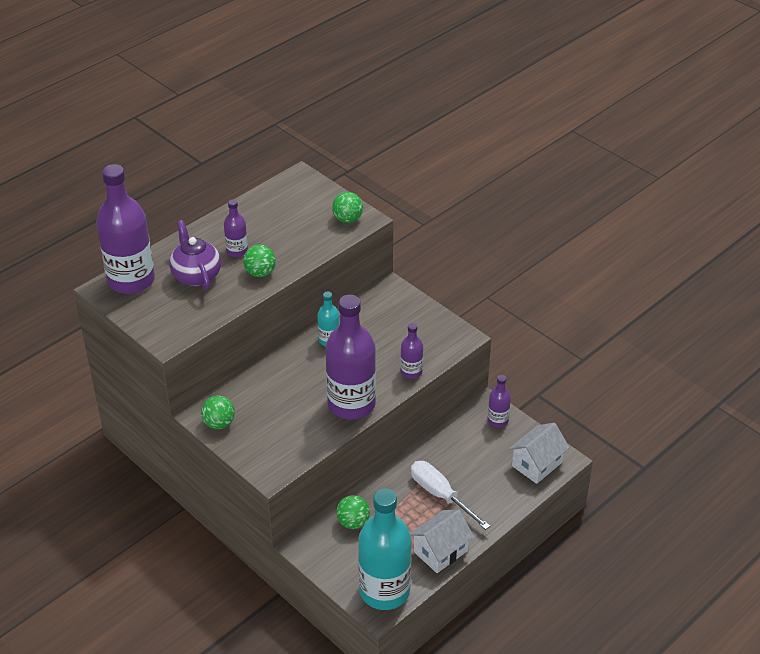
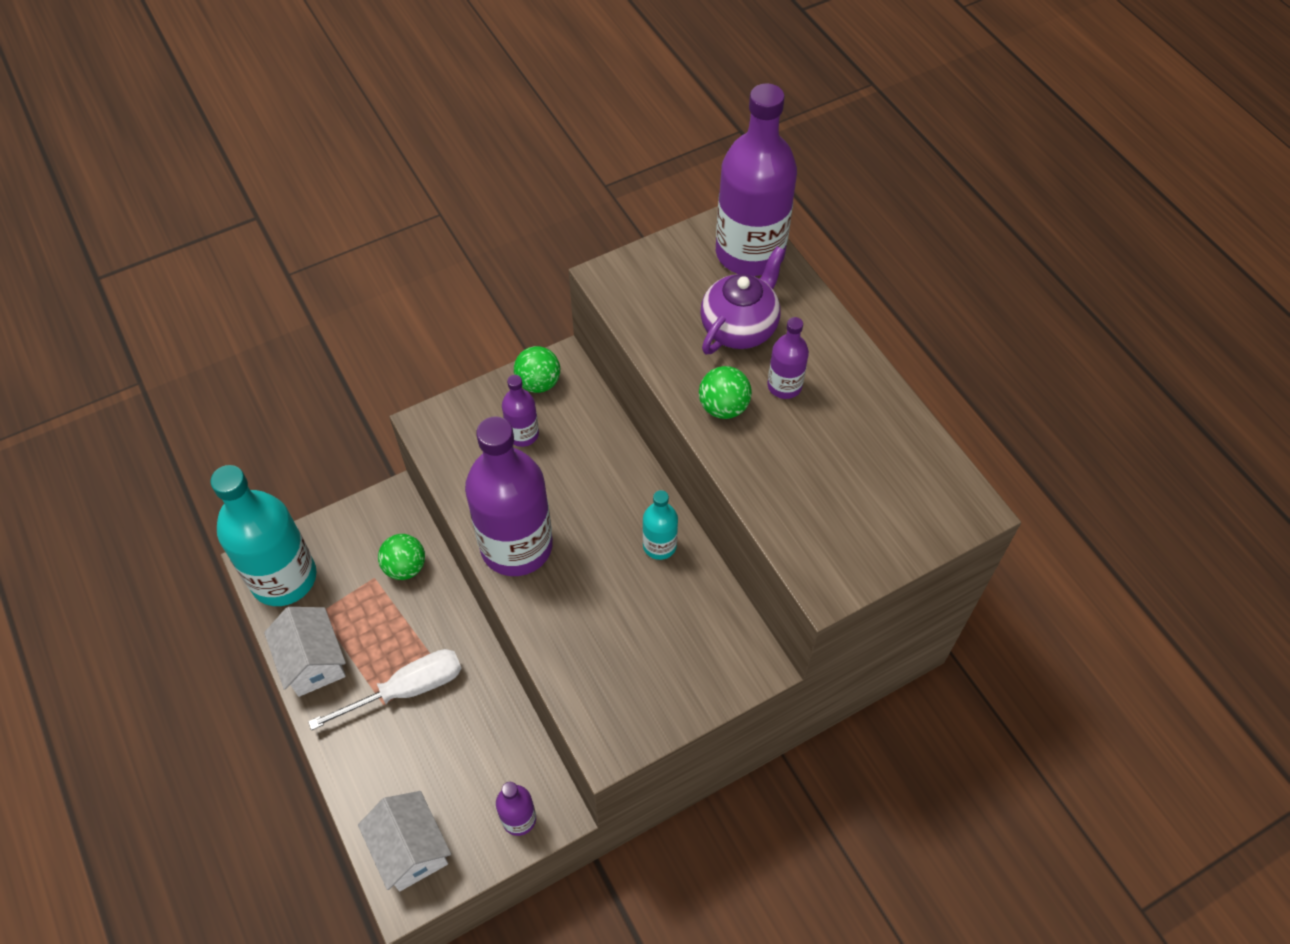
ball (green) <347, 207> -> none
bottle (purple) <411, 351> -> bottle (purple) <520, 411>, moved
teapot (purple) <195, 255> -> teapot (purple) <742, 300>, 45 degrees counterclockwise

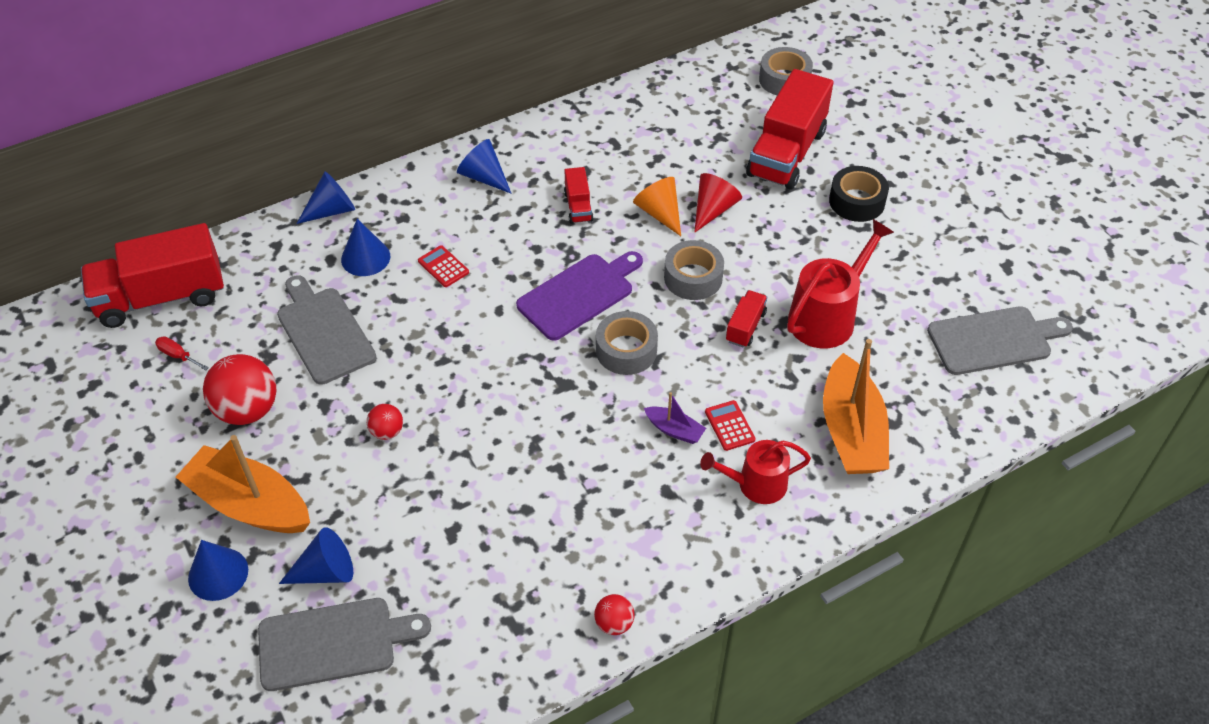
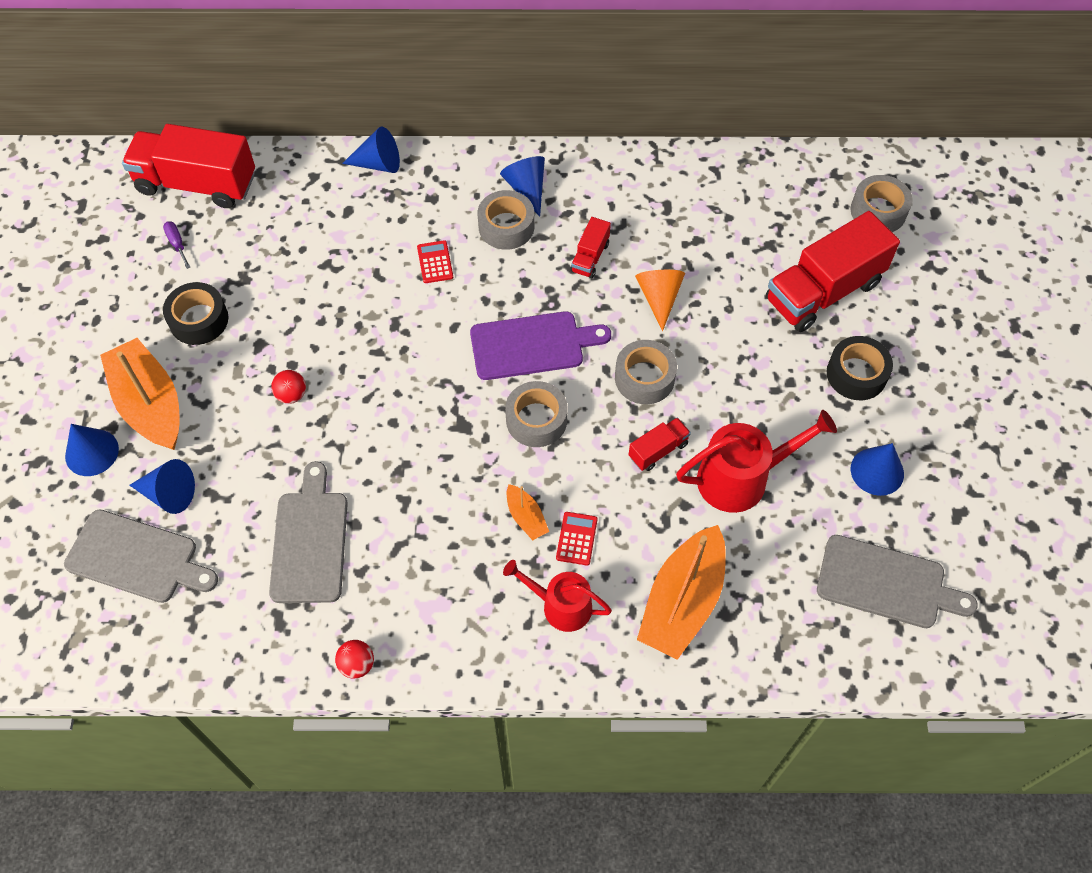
cone (red) <718, 203> -> none
none -> tape (grey) <506, 220>
cutting board (grey) <326, 330> -> cutting board (grey) <308, 532>, moved
cone (blue) <365, 247> -> cone (blue) <877, 469>, moved
ball (red) <240, 389> -> tape (black) <196, 313>
screwdriver (red) <182, 353> -> screwdriver (purple) <176, 245>
boat (purple) <675, 418> -> boat (orange) <528, 512>

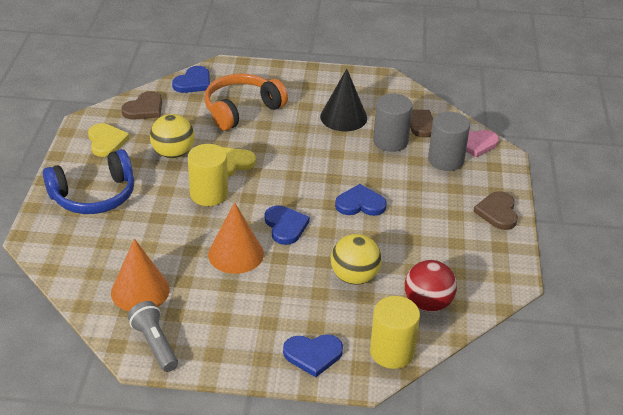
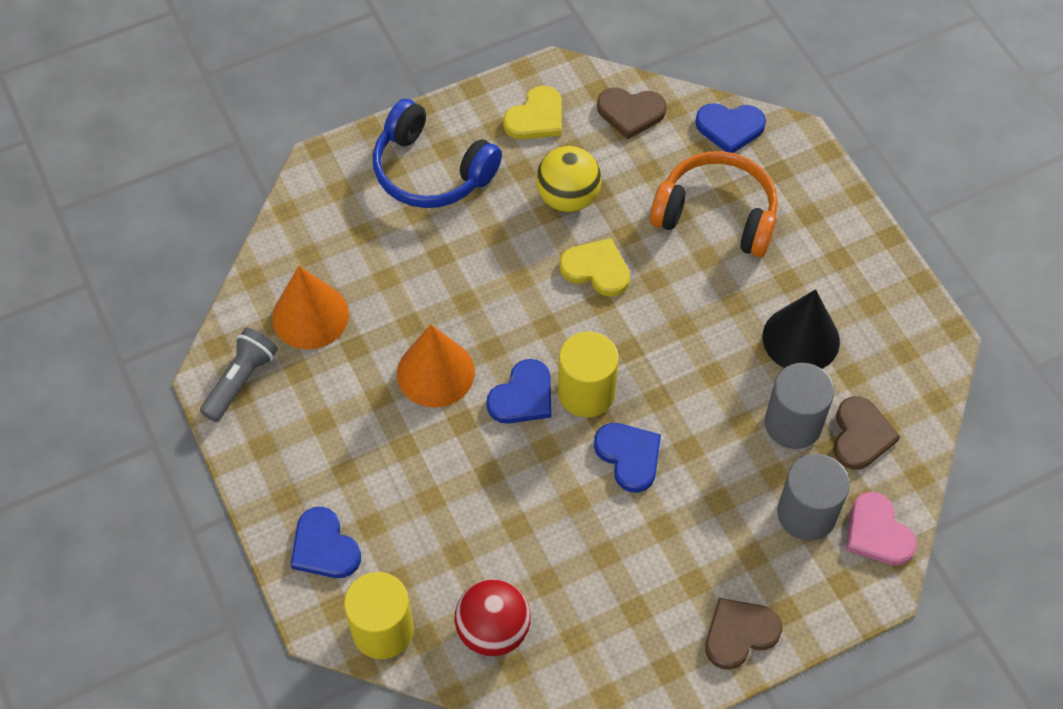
ball (yellow) <356, 259> -> none
cylinder (yellow) <208, 175> -> cylinder (yellow) <588, 374>, moved

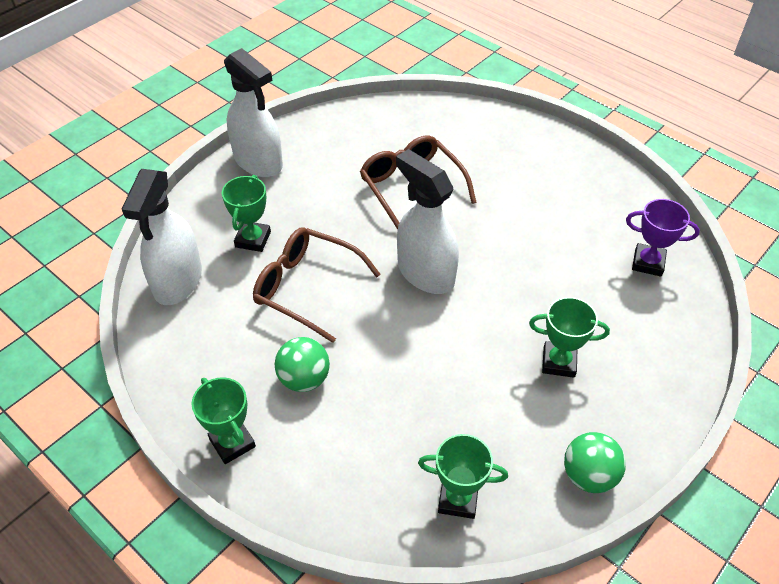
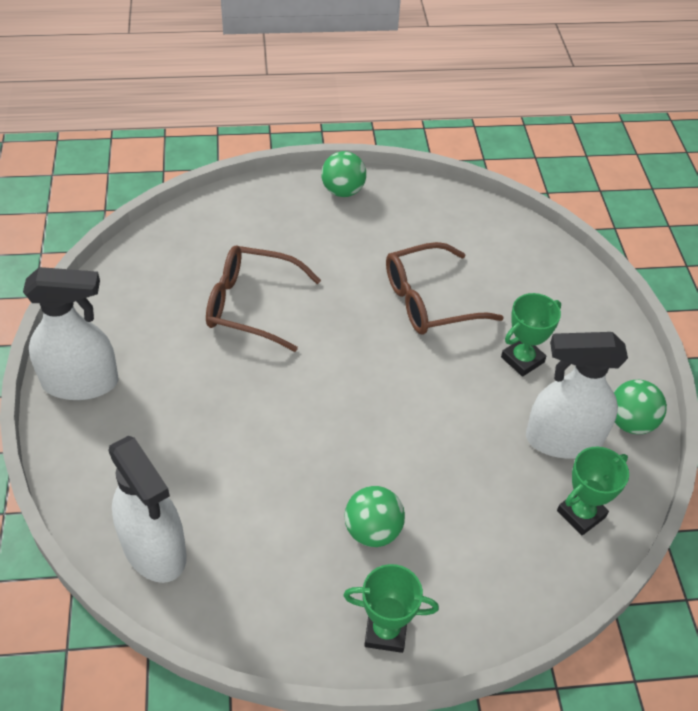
trophy (green) <246, 213> -> none
trophy (purple) <663, 238> -> none
none -> ball (green) <343, 174>
glasses (brown) <317, 285> -> glasses (brown) <445, 288>, moved
spray bottle (white) <427, 221> -> spray bottle (white) <577, 395>, moved

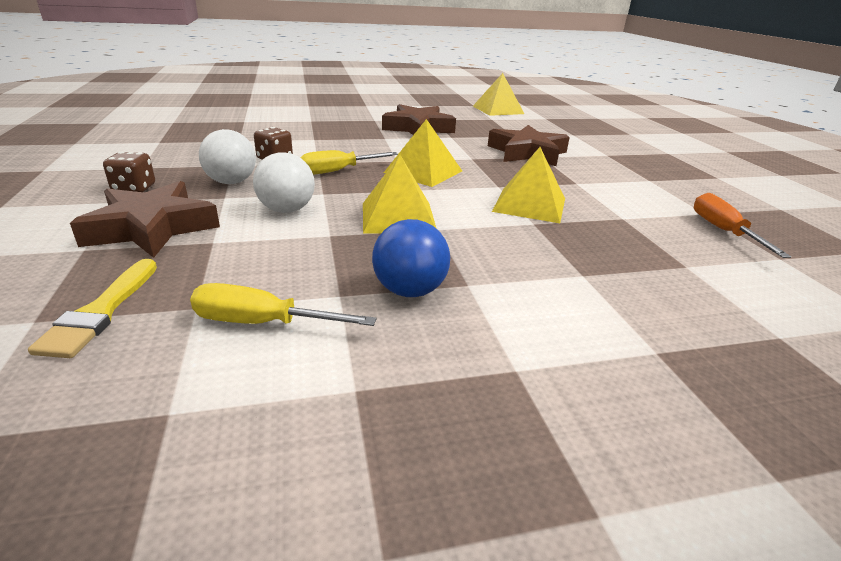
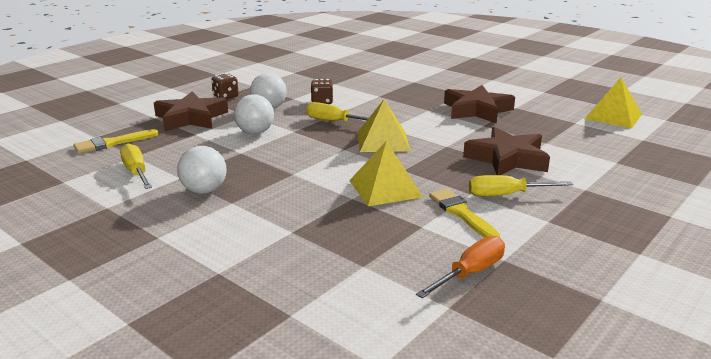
pyramid (yellow) <400, 194> -> none
none -> brush (yellow) <464, 213>
none -> screwdriver (yellow) <521, 185>
ball (blue) <411, 258> -> ball (white) <202, 170>

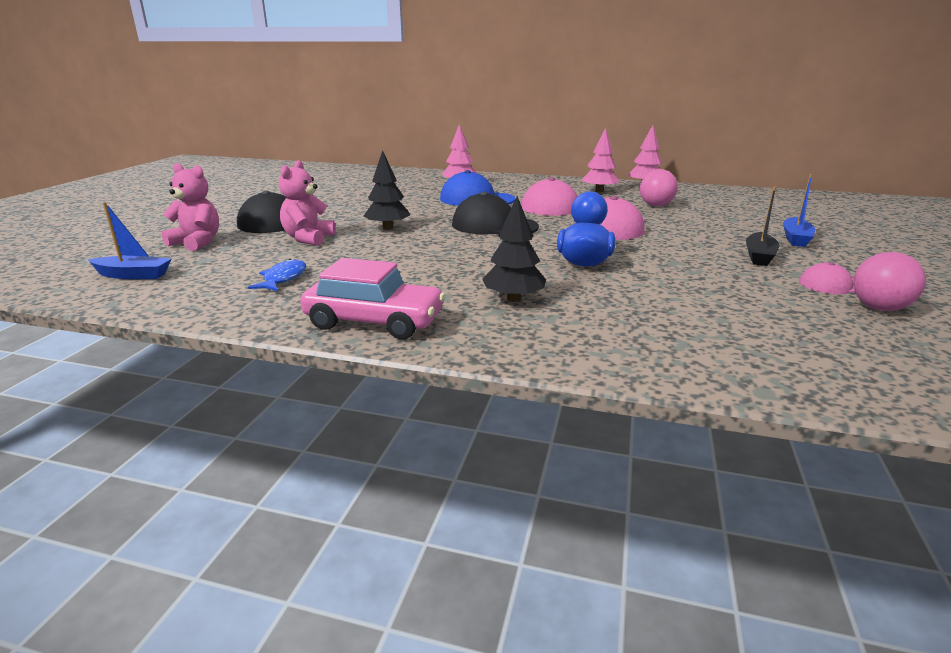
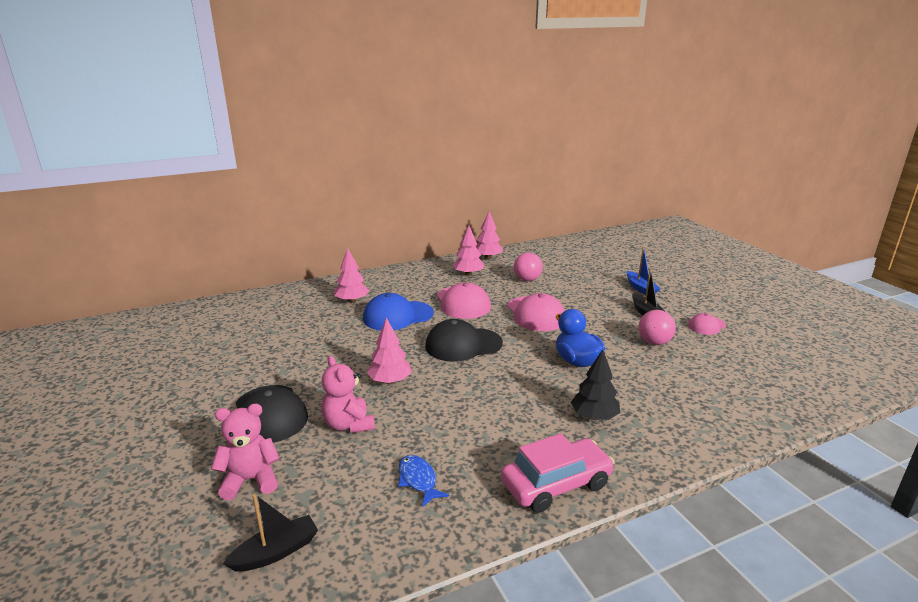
ball (pink) <889, 281> -> ball (pink) <657, 327>, moved
boat (blue) <129, 240> -> boat (black) <270, 533>
tree (black) <387, 190> -> tree (pink) <389, 350>

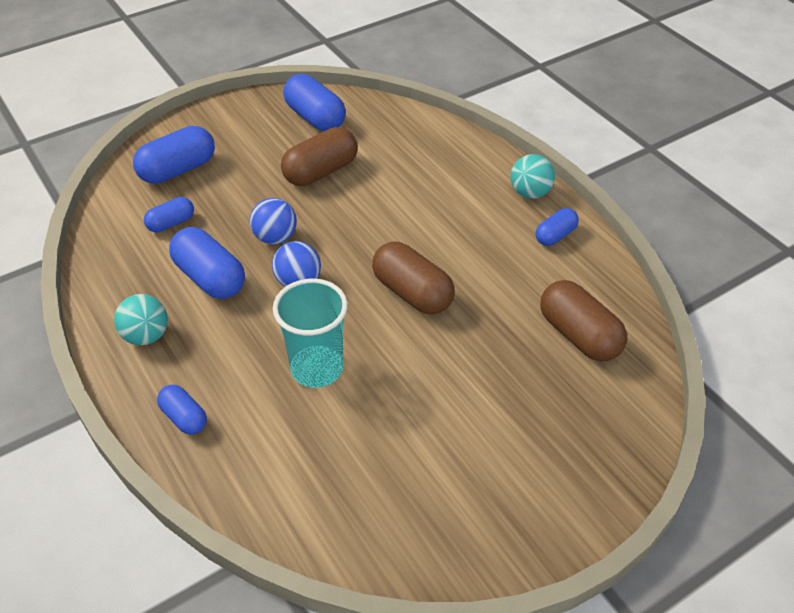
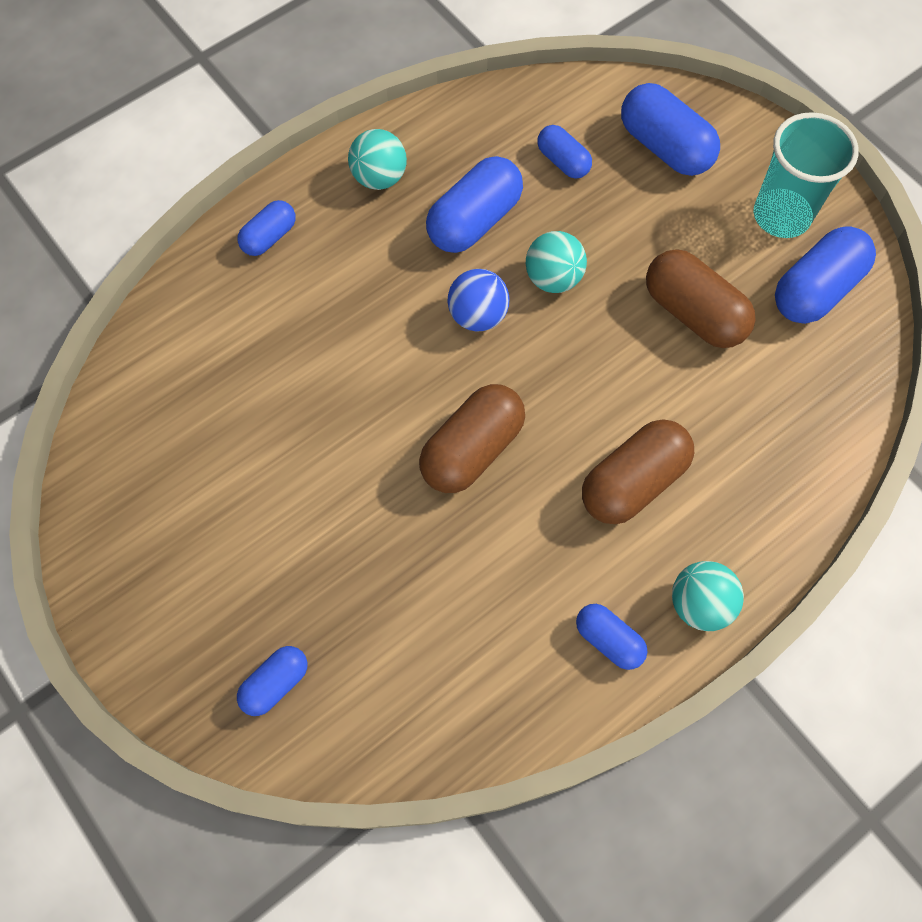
none -> capsule (blue) <272, 681>
cup (turquoise) <310, 333> -> cup (turquoise) <806, 175>, moved
capsule (brown) <583, 321> -> capsule (brown) <638, 471>, moved
ball (blue) <273, 221> -> ball (turquoise) <556, 262>

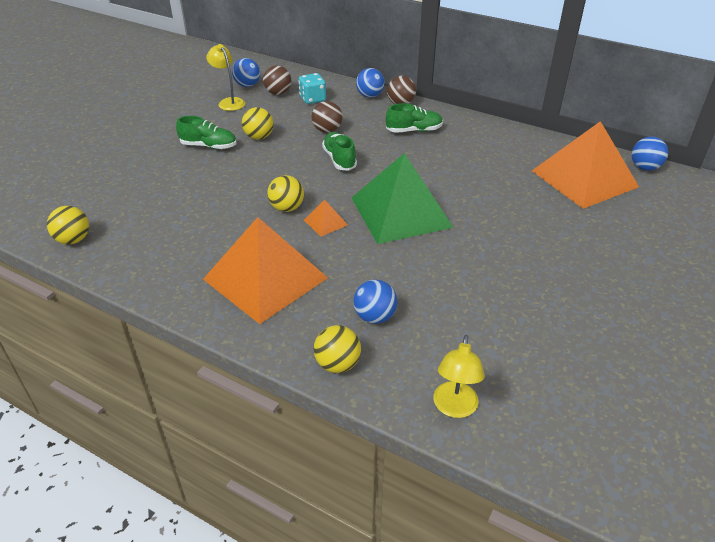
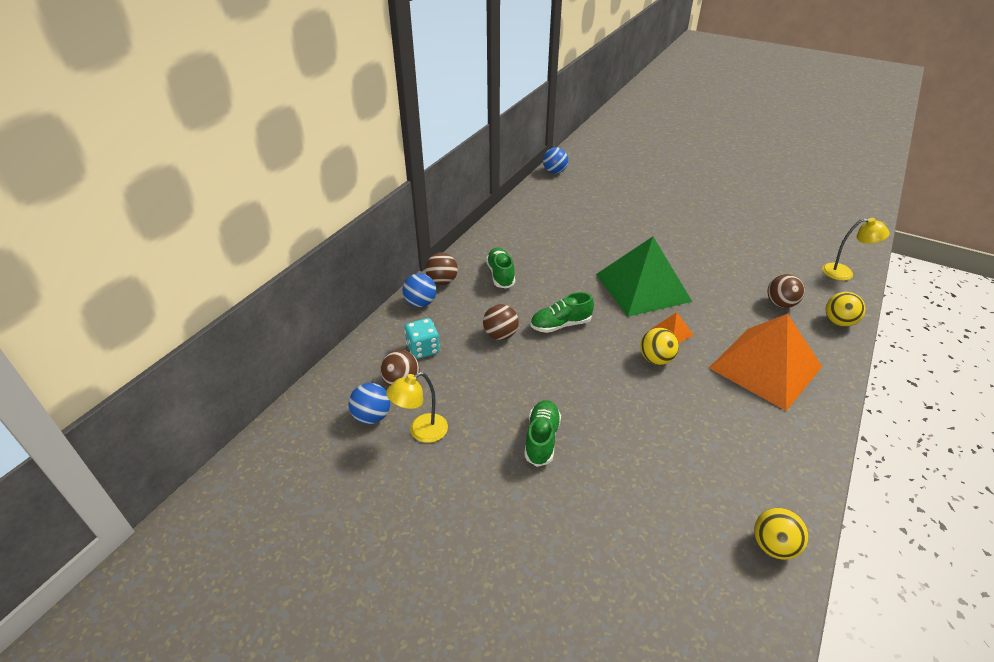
ball (yellow) <257, 123> -> none
pyramid (orange) <585, 165> -> none
ball (blue) <375, 302> -> ball (brown) <786, 291>

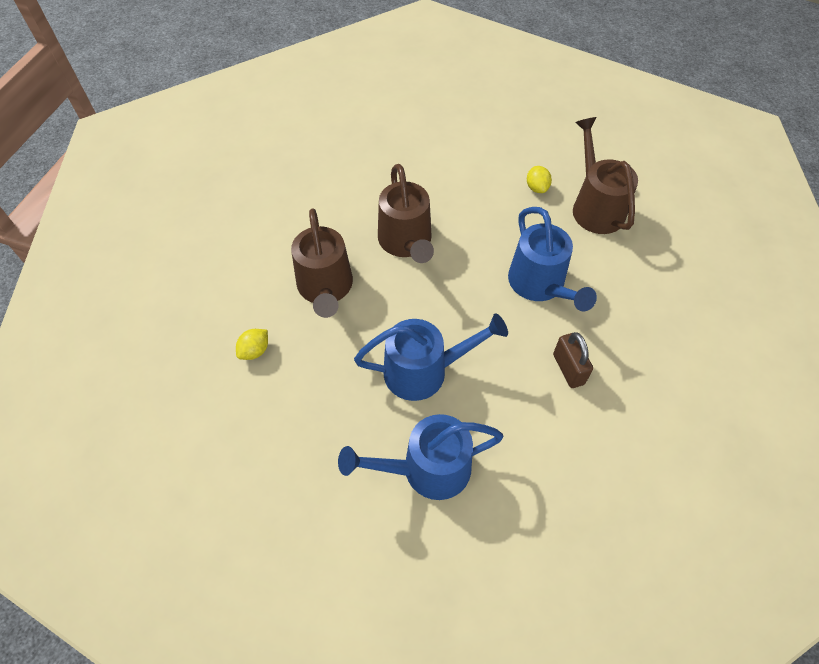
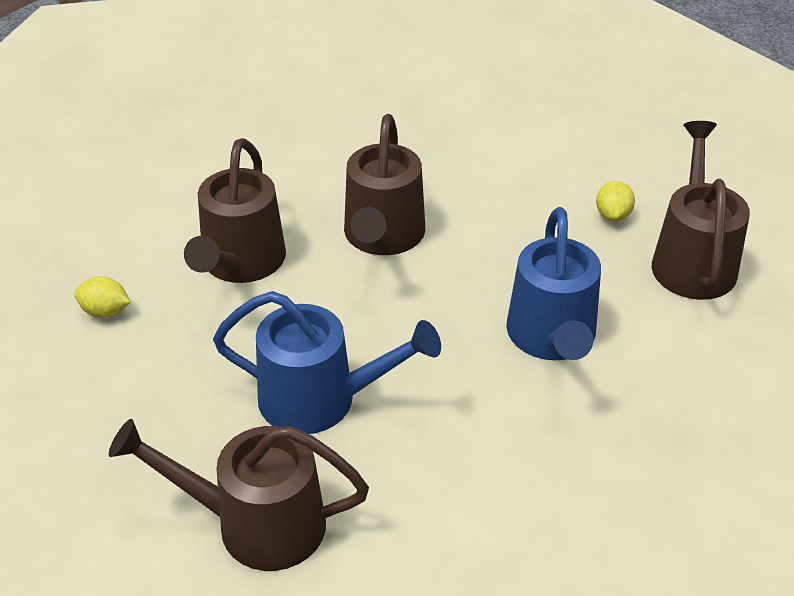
padlock (brown) <573, 360> -> none
watering can (blue) <420, 457> -> watering can (brown) <239, 495>
lemon (yellow) <252, 344> -> lemon (yellow) <102, 297>, 45 degrees clockwise

